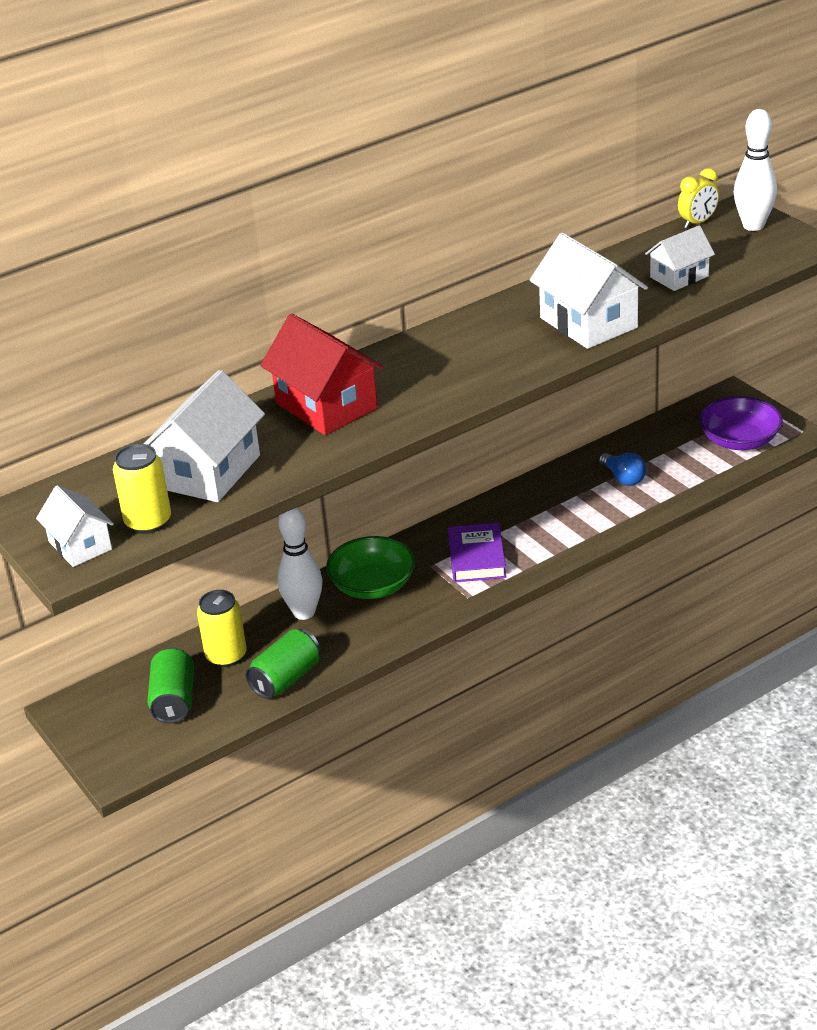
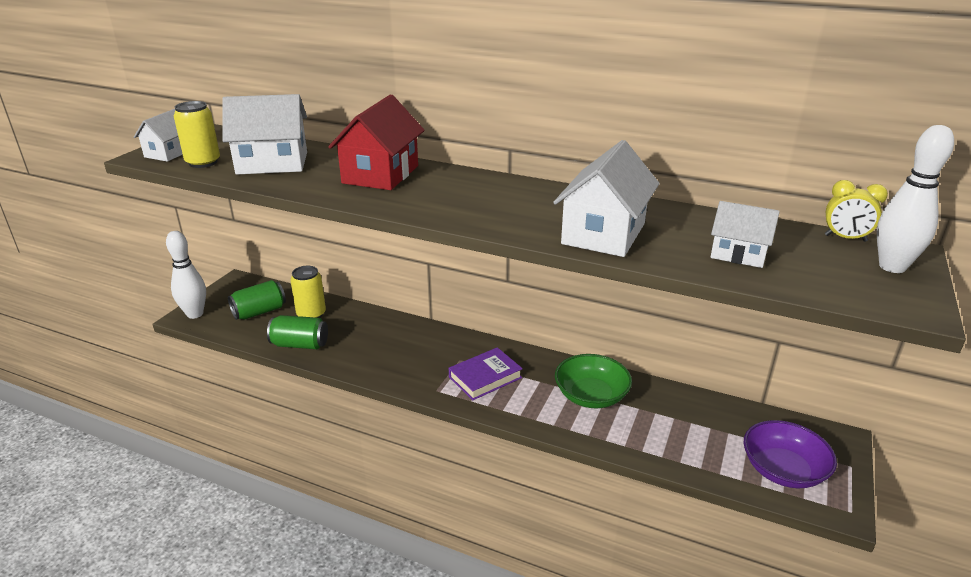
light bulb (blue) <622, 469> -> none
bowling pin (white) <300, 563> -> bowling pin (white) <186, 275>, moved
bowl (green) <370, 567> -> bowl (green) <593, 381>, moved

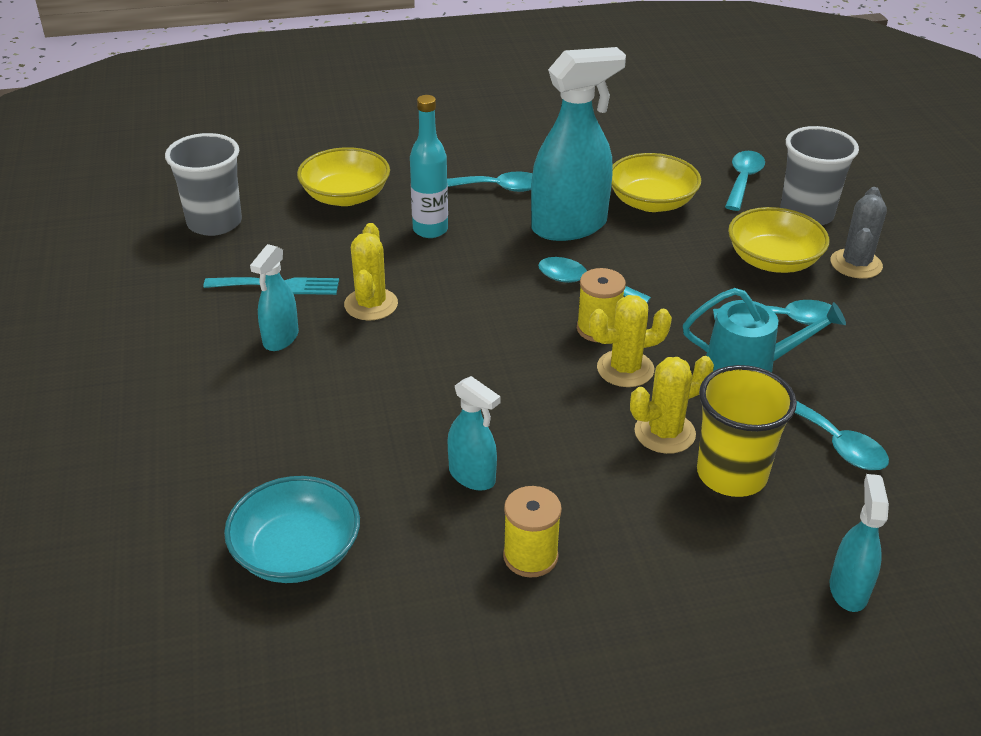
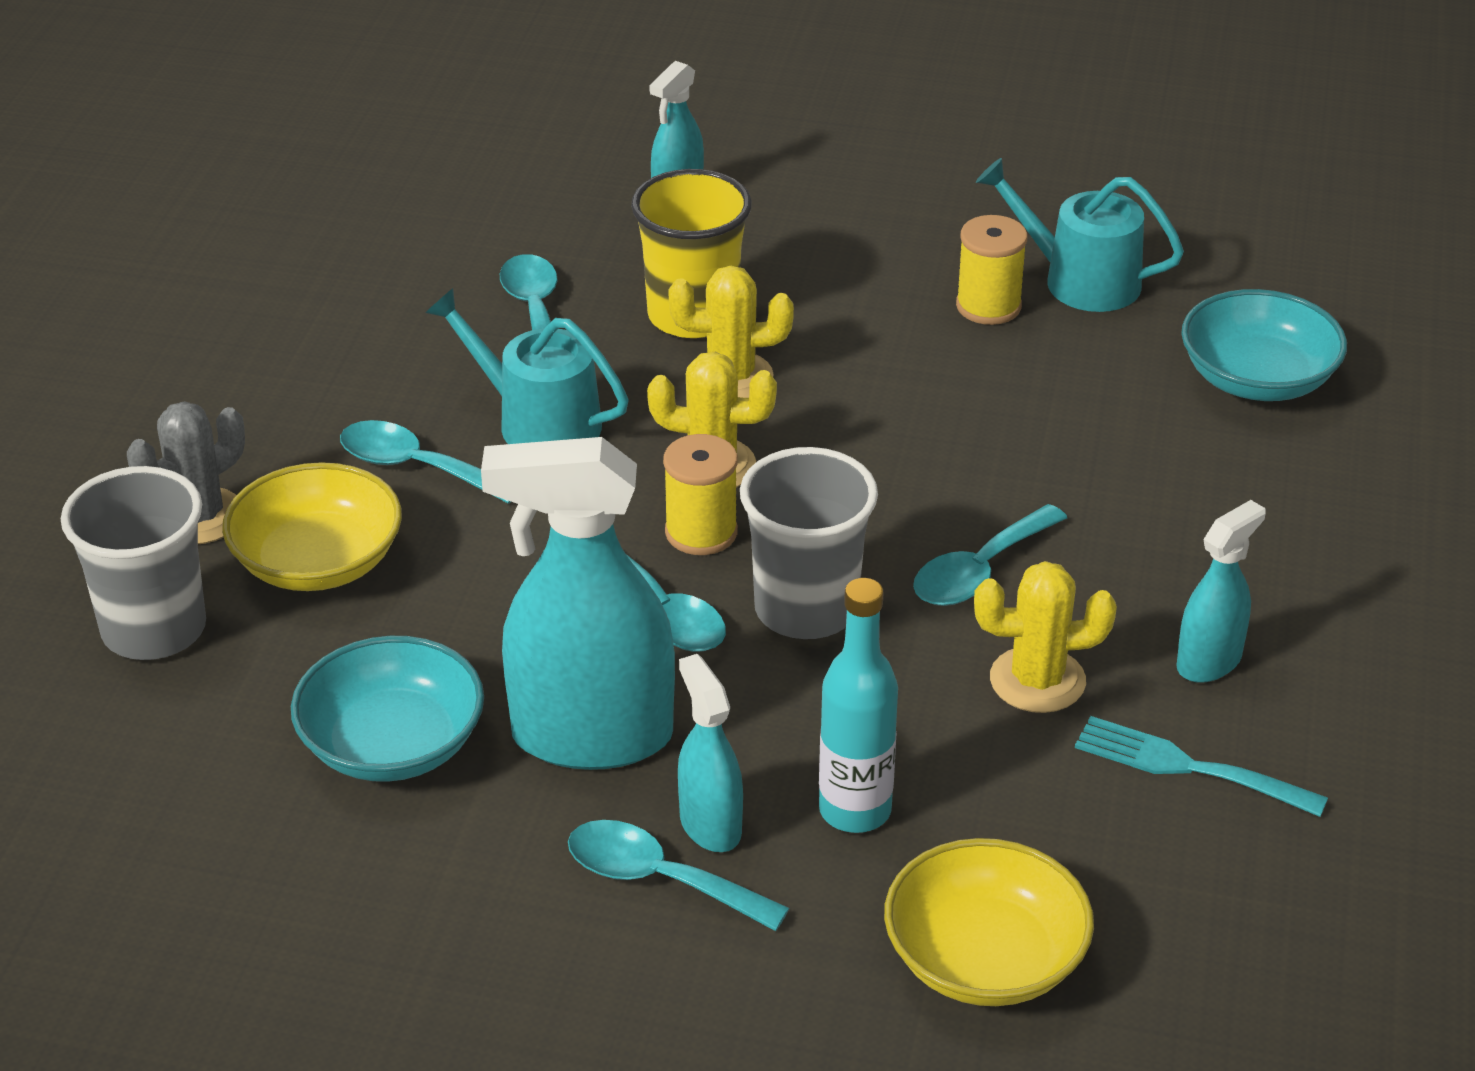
none -> watering can (turquoise) <1080, 235>
cup (grey) <203, 184> -> cup (grey) <809, 543>, moved
spray bottle (turquoise) <474, 433> -> spray bottle (turquoise) <710, 753>, moved
spoon (turquoise) <745, 181> -> spoon (turquoise) <990, 555>, moved
bowl (yellow) <656, 182> -> bowl (turquoise) <387, 709>
cactus (yellow) <371, 272> -> cactus (yellow) <1045, 637>, 60 degrees clockwise

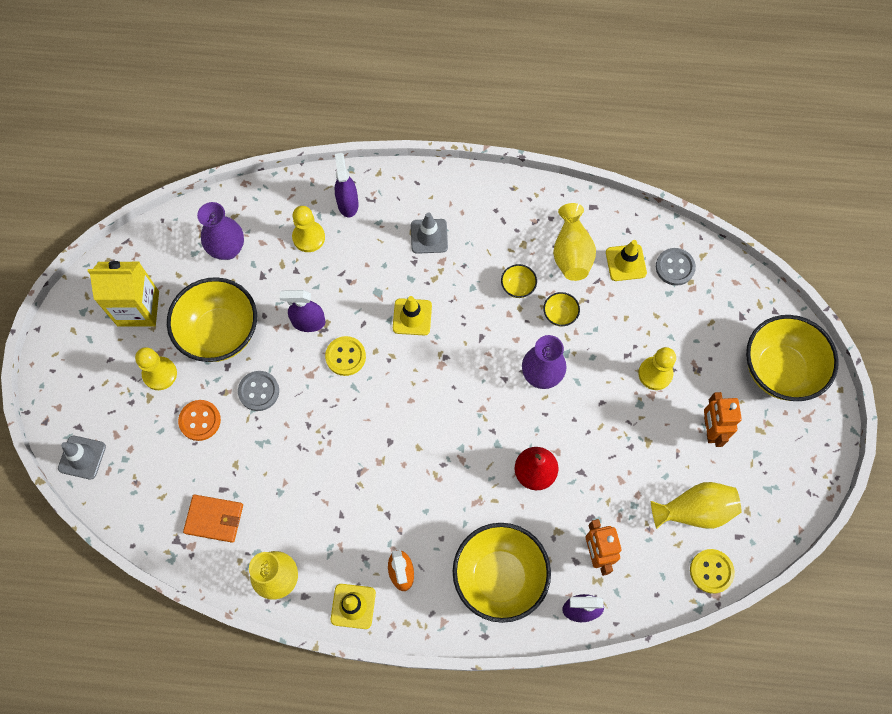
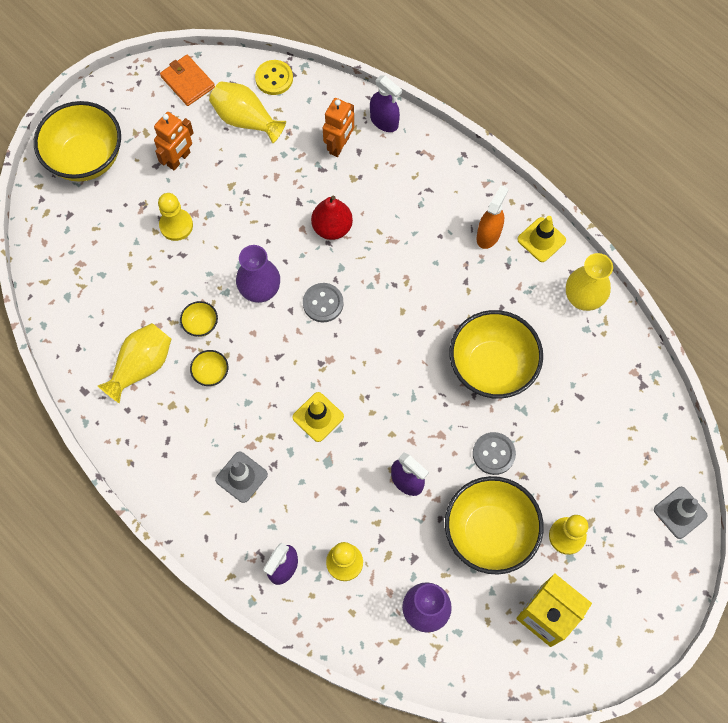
button (orange) <199, 420> -> none
button (yellow) <345, 356> -> none
traffic cone (yellow) <626, 260> -> none
wallet (orange) <213, 518> -> wallet (orange) <187, 80>, moved
bowl (yellow) <502, 573> -> bowl (yellow) <496, 354>, moved
button (grey) <676, 267> -> button (grey) <323, 302>, moved

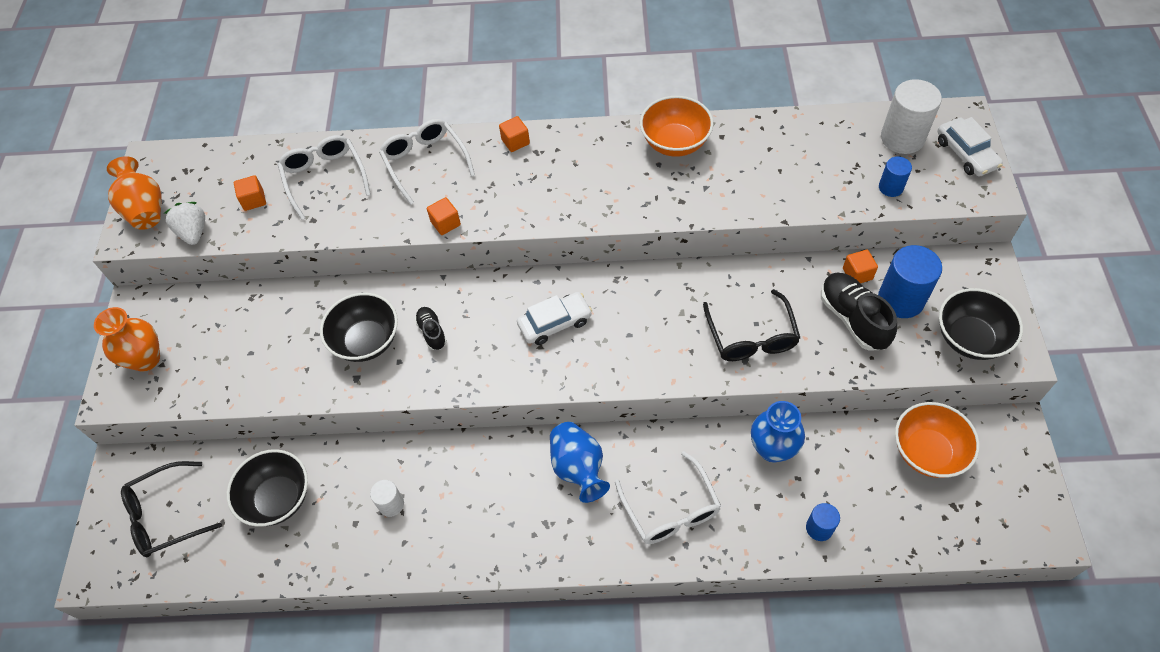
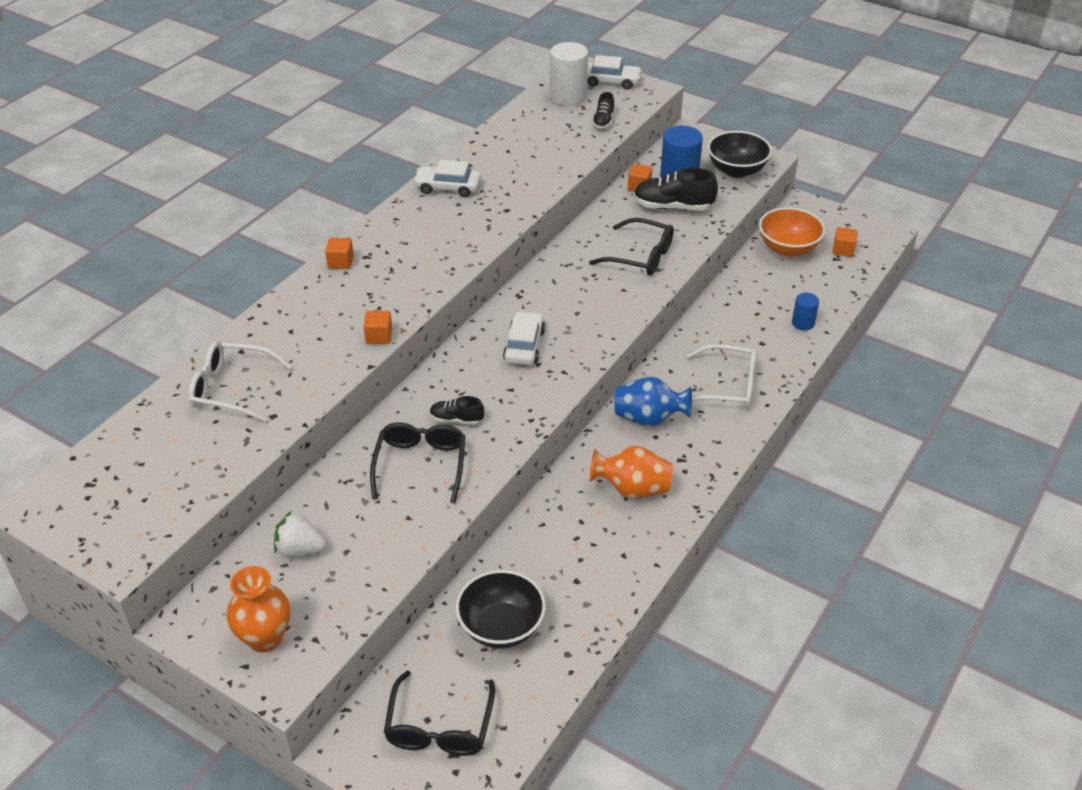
cylinder (white) <387, 498> -> none
glasses (white) <427, 162> -> none
vase (blue) <778, 431> -> none
vase (orange) <134, 193> -> vase (orange) <631, 472>, moved
strawberry (white) <184, 223> -> strawberry (white) <300, 534>, moved
cube (orange) <250, 193> -> cube (orange) <845, 242>, moved
bowl (black) <359, 327> -> glasses (black) <417, 463>
bowl (orange) <677, 126> -> car (white) <447, 178>
cylinder (blue) <895, 177> -> shoe (black) <603, 110>

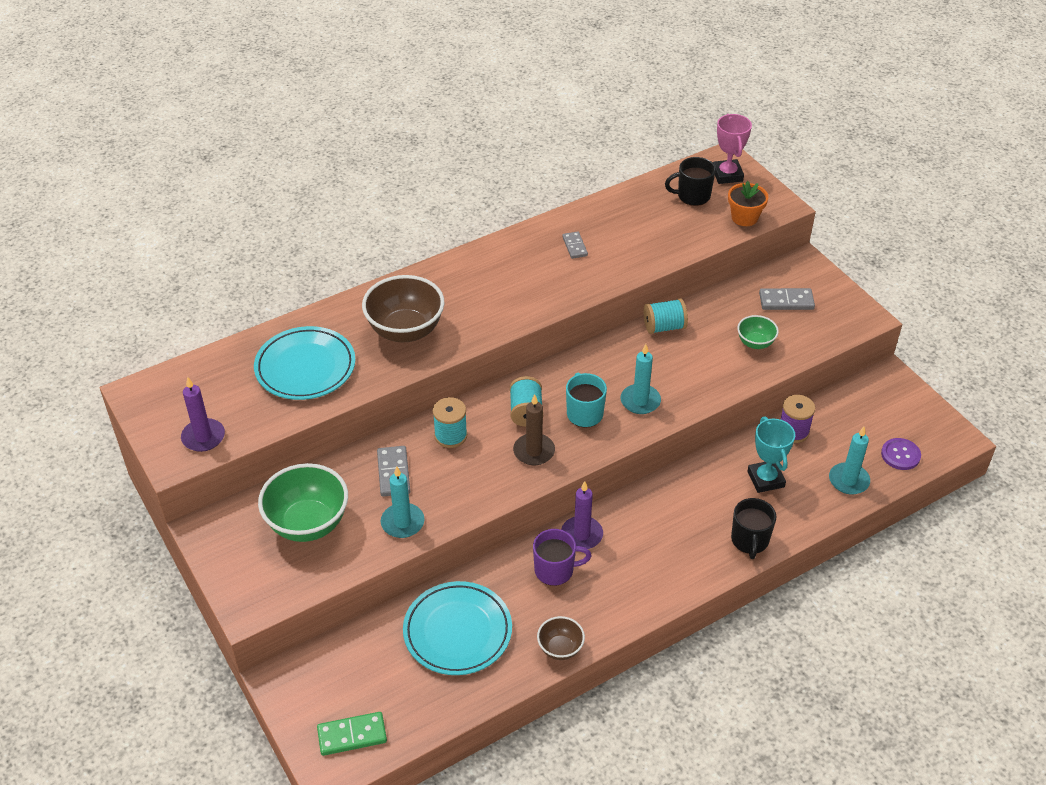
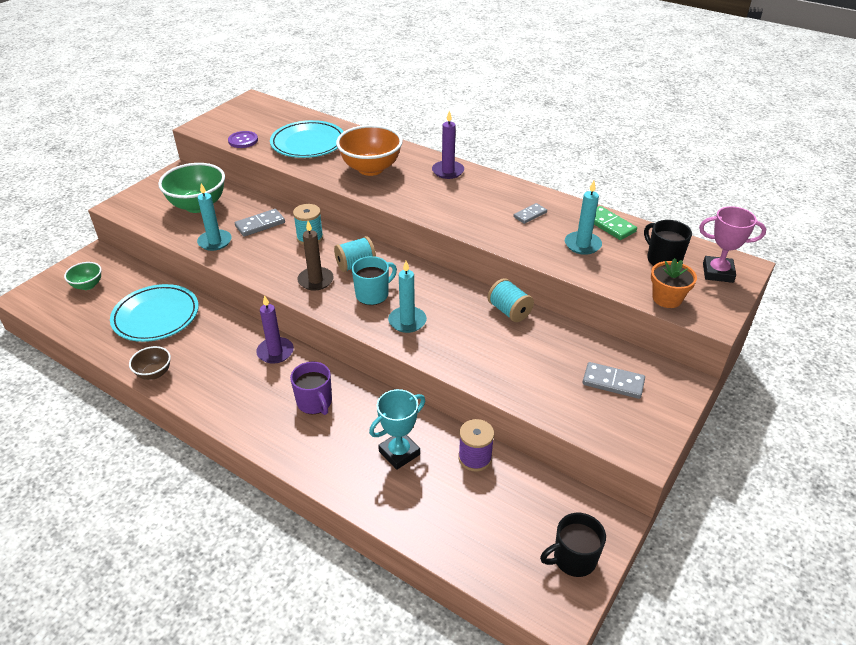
candle (purple) <203, 414> -> candle (purple) <448, 144>, moved
domino (green) <352, 734> -> domino (green) <615, 223>, moved
mug (purple) <562, 557> -> mug (purple) <311, 388>, moved
mug (black) <754, 528> -> mug (black) <573, 545>, moved
bowl (green) <758, 332> -> bowl (green) <82, 276>, moved
candle (turquoise) <849, 461> -> candle (turquoise) <583, 218>, moved
button (purple) <901, 454> -> button (purple) <243, 139>, moved
bowl (brown) <403, 308> -> bowl (orange) <369, 150>
trophy (pink) <732, 149> -> trophy (pink) <732, 244>, 45 degrees clockwise
domino (grey) <787, 299> -> domino (grey) <613, 380>, 45 degrees counterclockwise

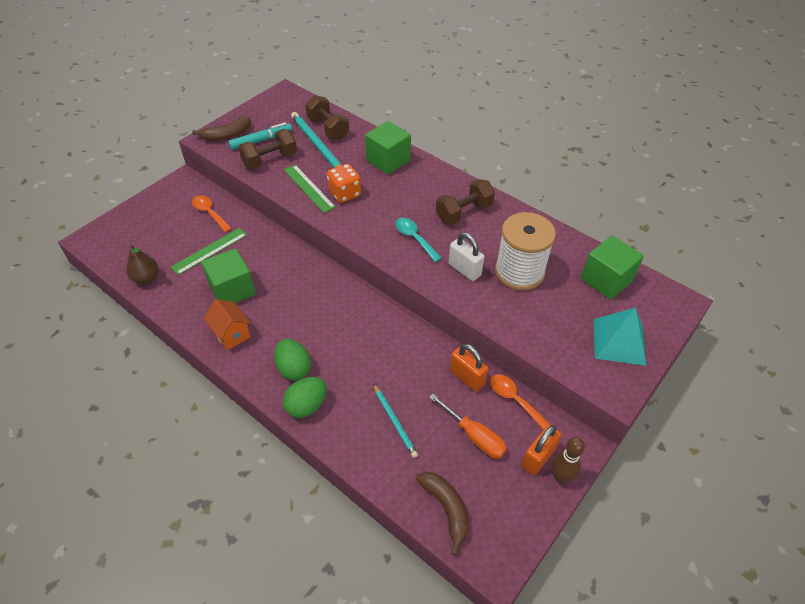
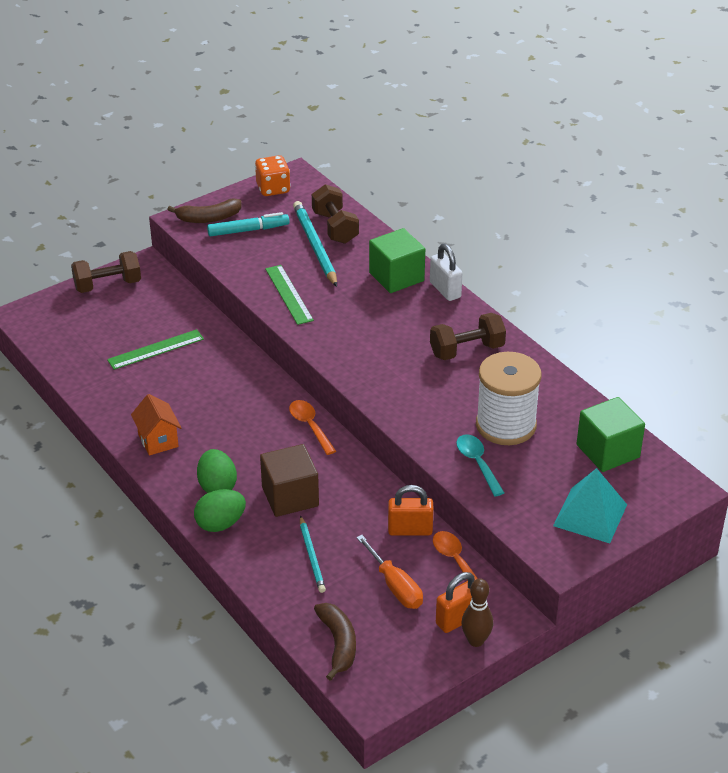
pear (brown) <142, 264> -> none
cube (green) <228, 275> -> none
none -> cube (brown) <289, 480>
spoon (orange) <212, 213> -> spoon (orange) <312, 427>, moved
dumbbell (brown) <267, 149> -> dumbbell (brown) <106, 272>, moved
dice (orange) <344, 183> -> dice (orange) <273, 175>, moved
spoon (turquoise) <418, 240> -> spoon (turquoise) <480, 465>, moved
padlock (white) <466, 256> -> padlock (white) <446, 272>, moved
padlock (orange) <469, 368> -> padlock (orange) <411, 510>, 60 degrees counterclockwise

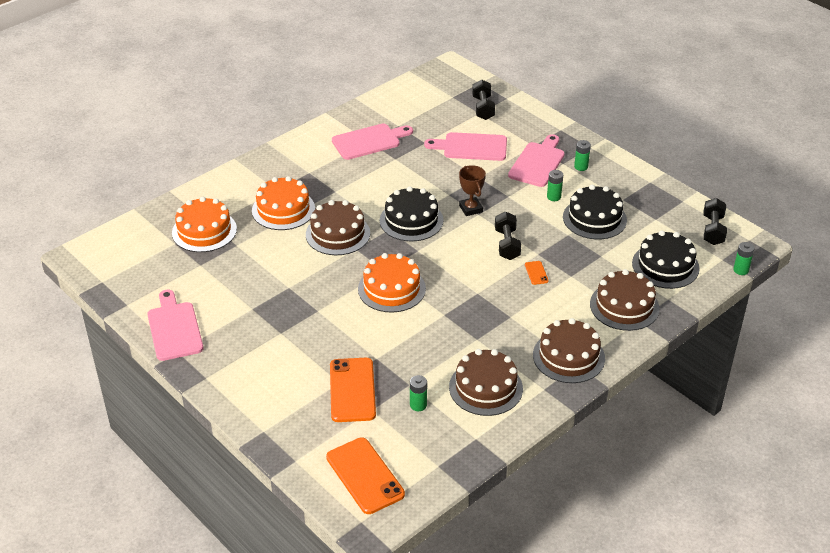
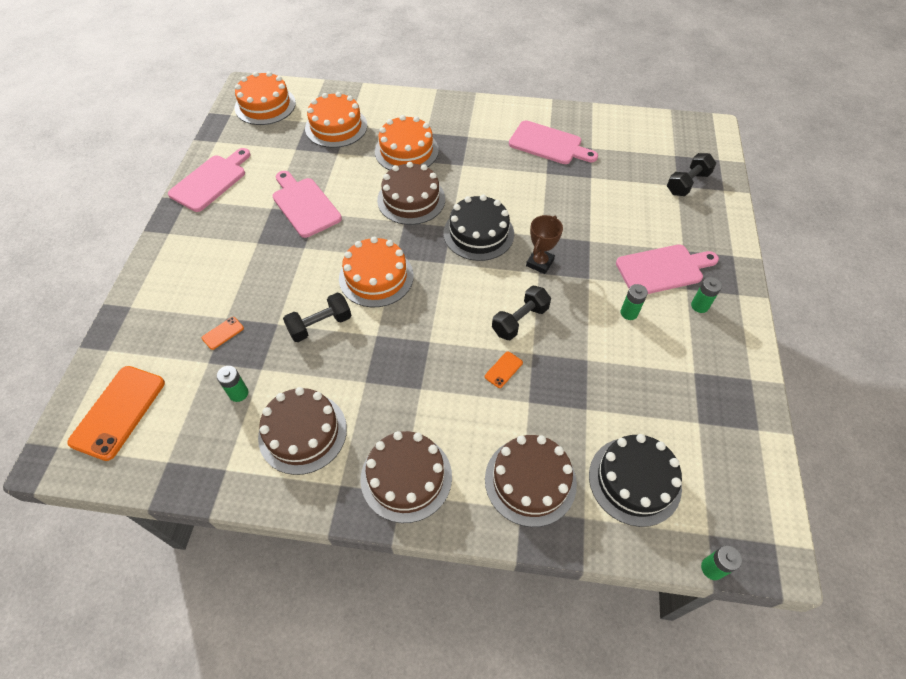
cake (black) <595, 212> -> none
none -> cake (orange) <265, 98>
cutting board (pink) <465, 146> -> cutting board (pink) <307, 204>, moved
dumbbell (black) <715, 221> -> dumbbell (black) <317, 317>, moved
phone (orange) <353, 390> -> phone (orange) <223, 333>, x0.43

